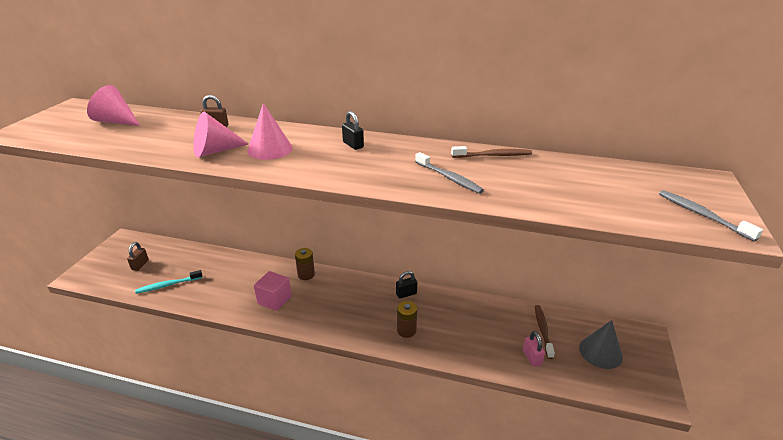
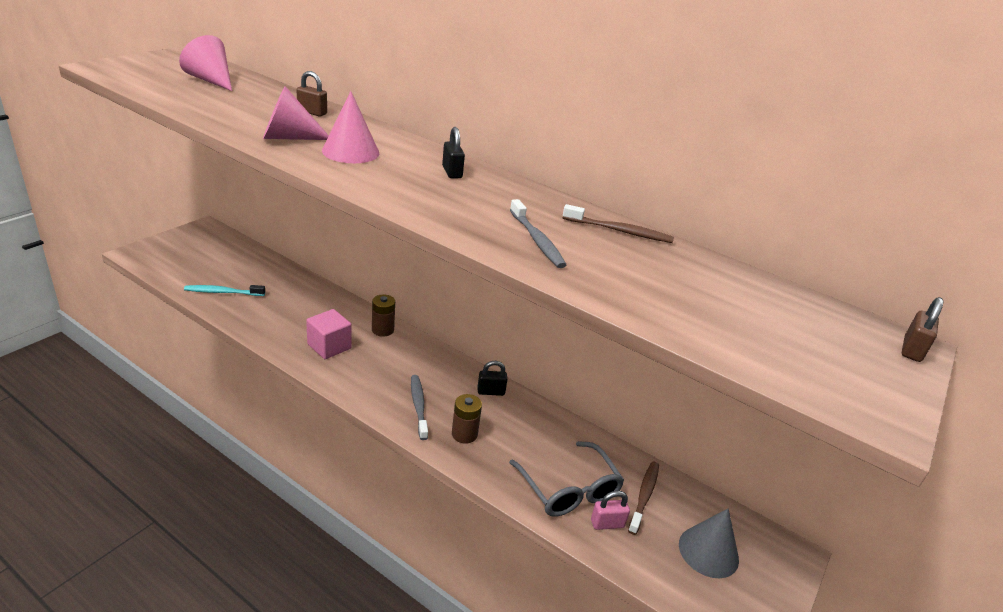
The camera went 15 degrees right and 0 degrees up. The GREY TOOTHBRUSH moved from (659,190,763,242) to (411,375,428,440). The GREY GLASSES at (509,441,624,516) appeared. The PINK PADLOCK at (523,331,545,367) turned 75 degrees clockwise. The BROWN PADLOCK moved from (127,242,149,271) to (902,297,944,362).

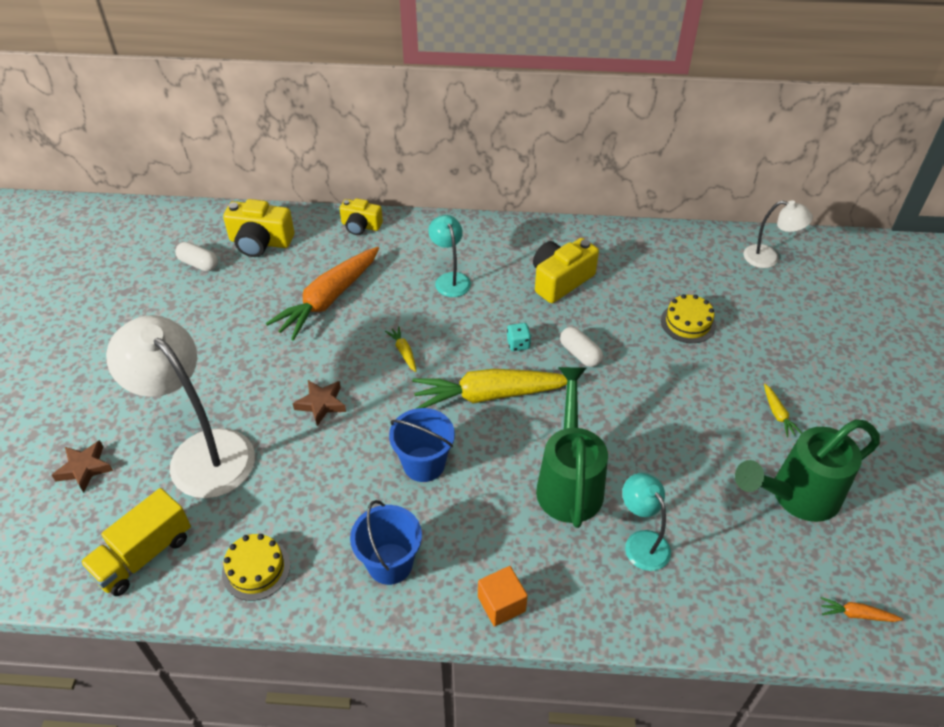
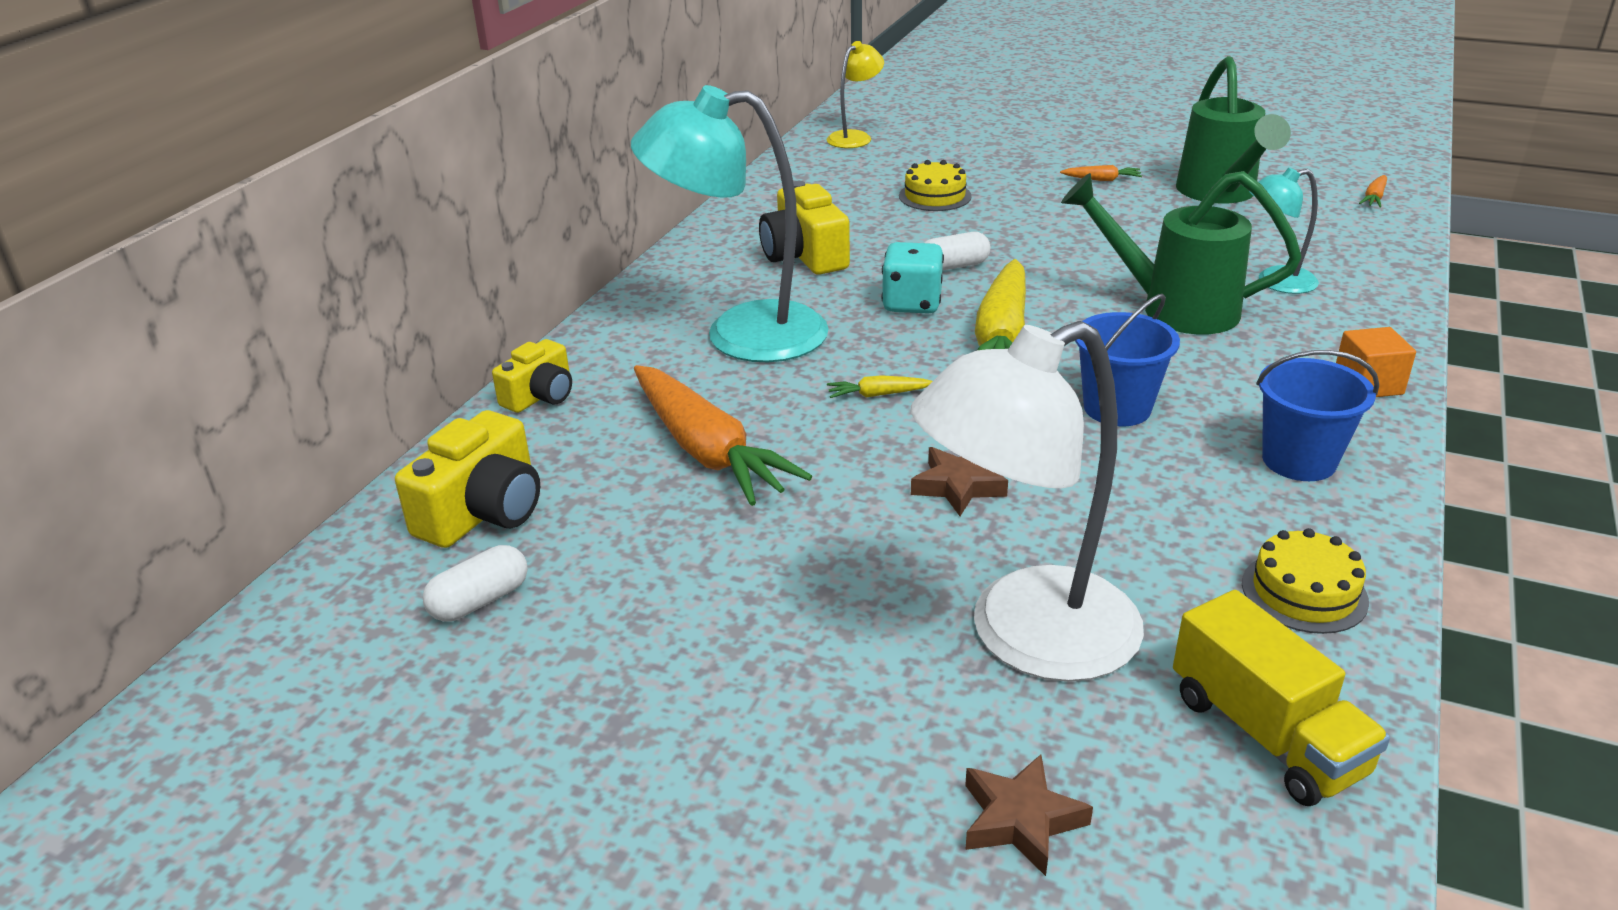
The camera went 70 degrees left and 15 degrees down. The TURQUOISE LAMP at (428,215,471,297) changed to 1.98 times the size. The WHITE LAMP at (744,200,813,268) became the YELLOW LAMP at (827,41,884,148). The TURQUOISE DICE at (507,323,531,351) changed to 1.74 times the size. The YELLOW CARROT at (764,384,802,437) became the ORANGE CARROT at (1060,165,1142,181).

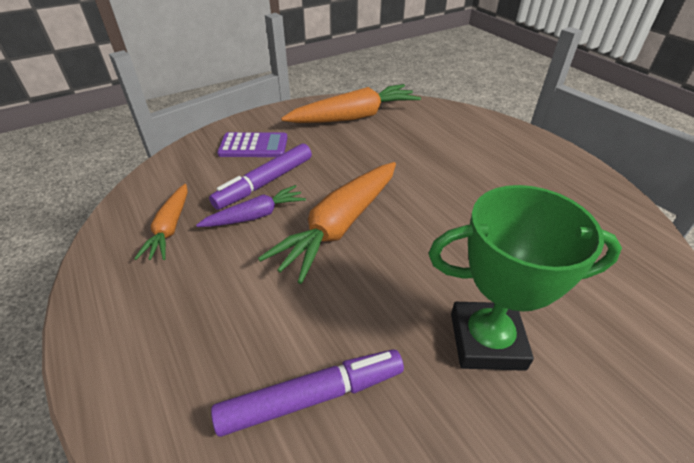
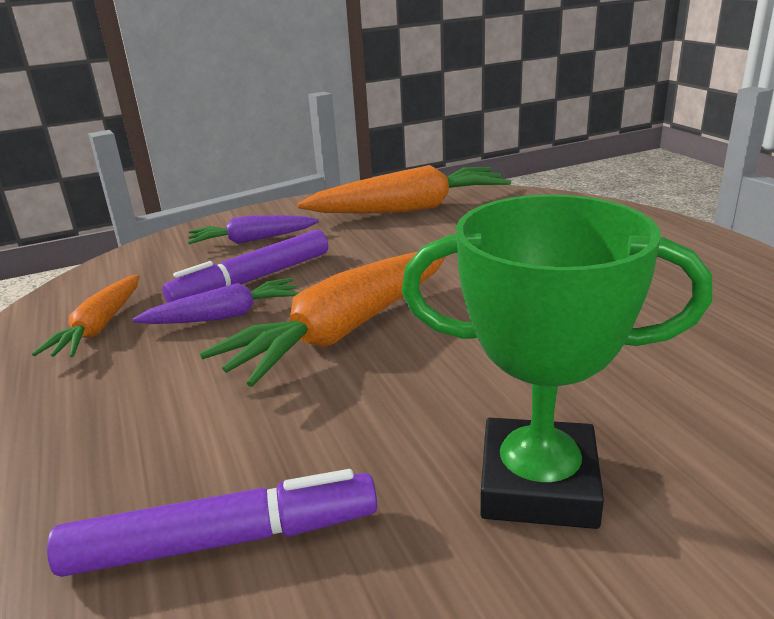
The camera went 10 degrees right and 15 degrees down. The PURPLE CALCULATOR at (217,132,288,157) was replaced by the PURPLE CARROT at (188,215,319,244).

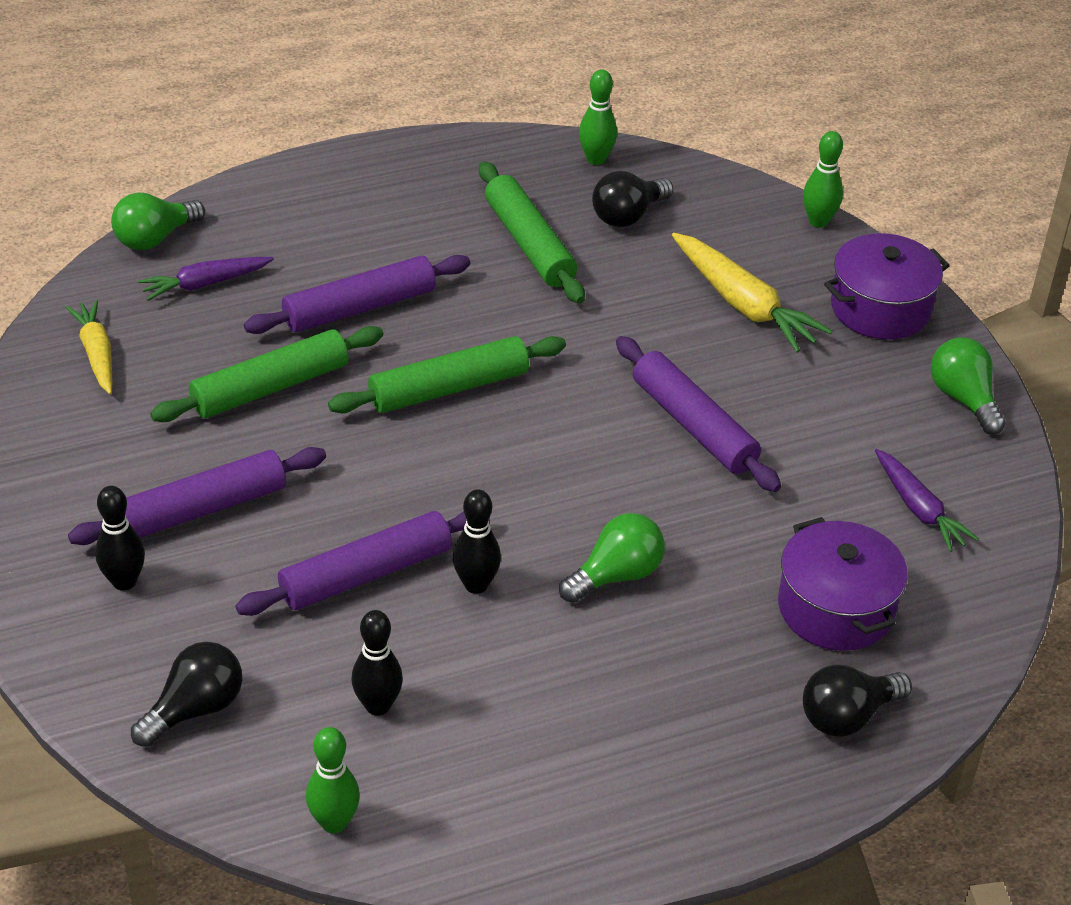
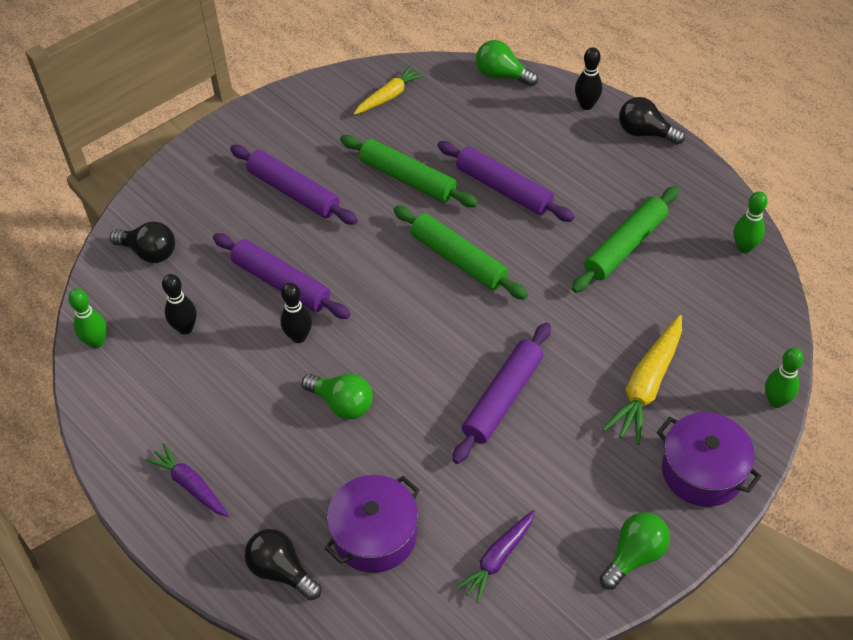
The camera went 70 degrees right and 10 degrees up. The PURPLE CARROT moved from (138,257,274,301) to (145,443,229,517). The BLACK BOWLING PIN moved from (95,486,145,591) to (575,47,602,110). The BLACK LIGHT BULB moved from (592,171,673,227) to (619,97,685,145).

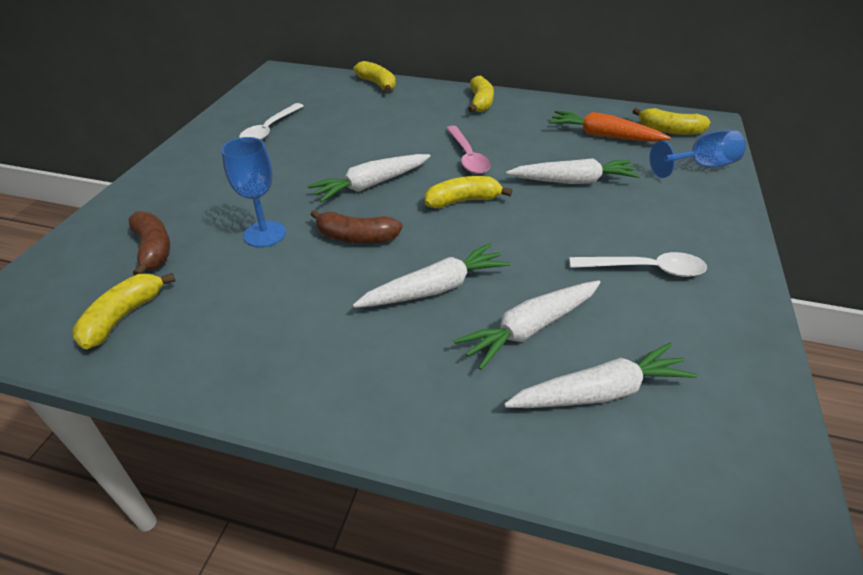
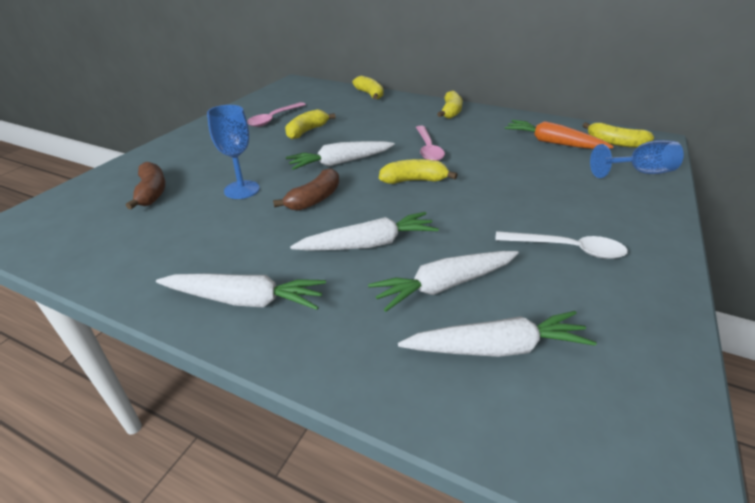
The camera went 10 degrees right and 5 degrees down. The WHITE CARROT moved from (506,158,641,184) to (156,273,326,310). The WHITE SPOON at (239,103,304,140) became the PINK SPOON at (247,102,306,127). The BROWN BANANA at (311,210,403,243) turned 75 degrees counterclockwise. The YELLOW BANANA moved from (72,273,175,349) to (285,109,335,139).

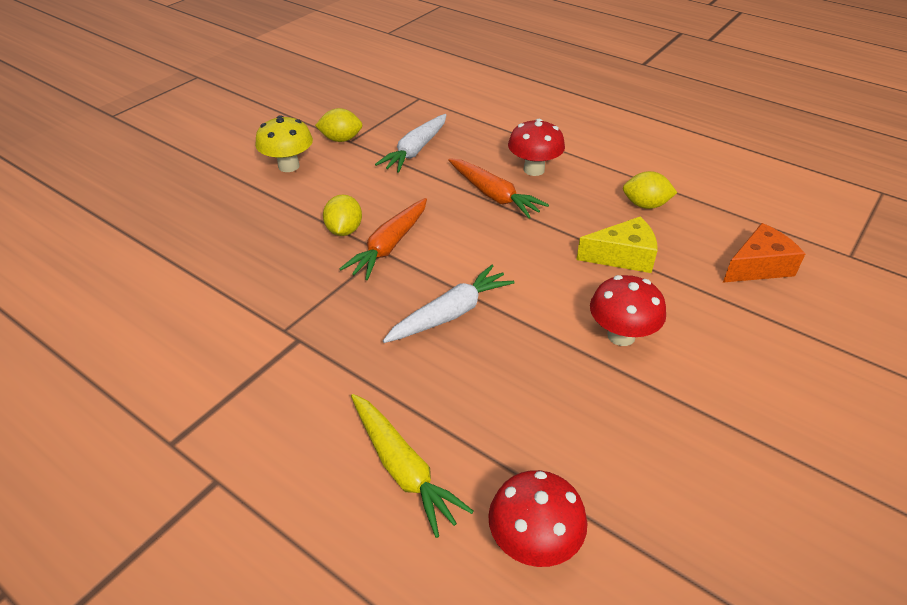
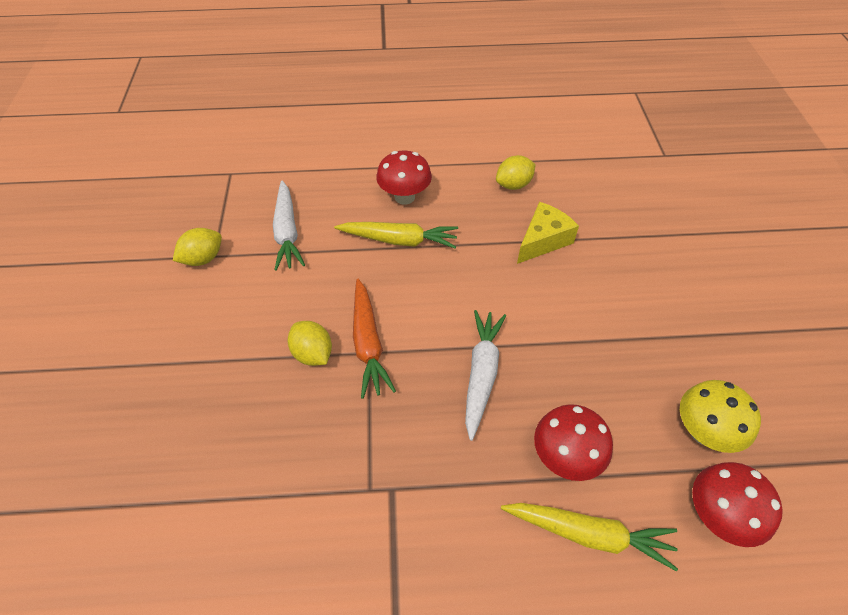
The camera went 40 degrees left and 10 degrees up. The ORANGE CARROT at (448,158,549,219) became the YELLOW CARROT at (334,222,458,249). The RED MUSHROOM moved from (590,275,666,346) to (534,404,613,481). The YELLOW MUSHROOM moved from (255,115,313,172) to (680,380,761,453). The ORANGE CHEESE at (723,223,805,283) disappeared.

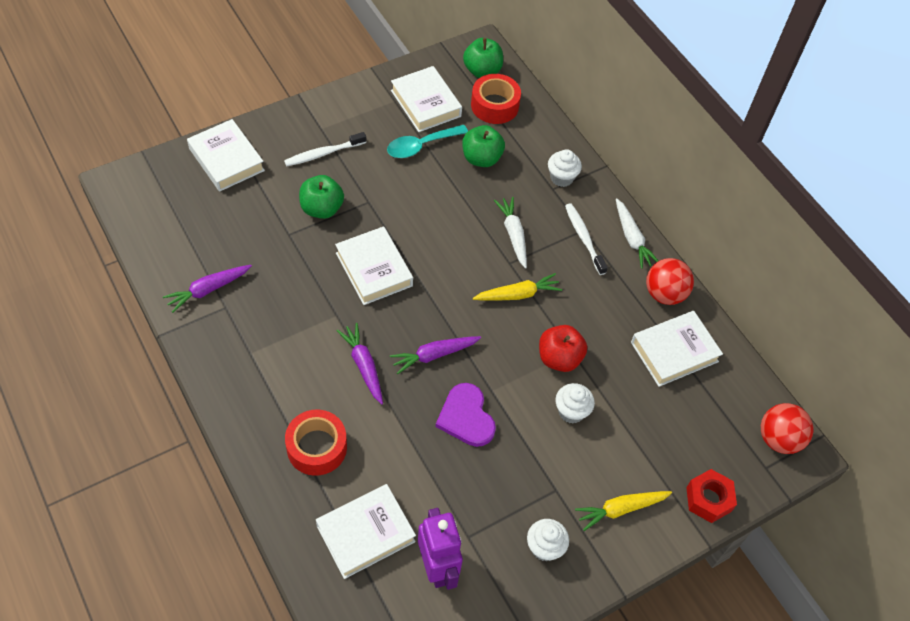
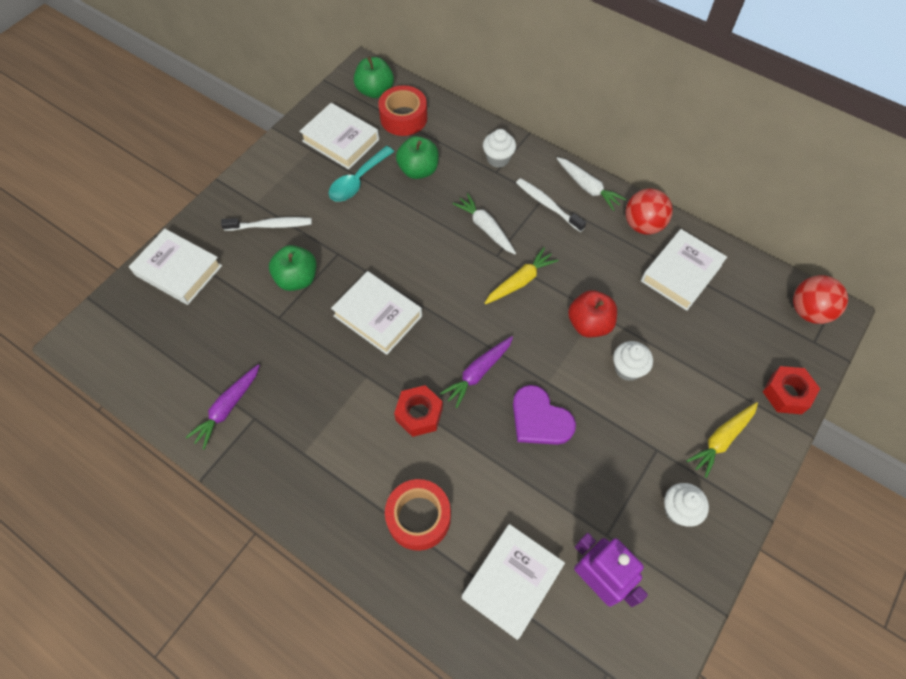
The camera went 20 degrees left and 5 degrees up. The WHITE TOOTHBRUSH at (284,132,366,166) turned 135 degrees counterclockwise. The PURPLE CARROT at (337,323,383,404) was replaced by the RED NUT at (394,385,443,437).

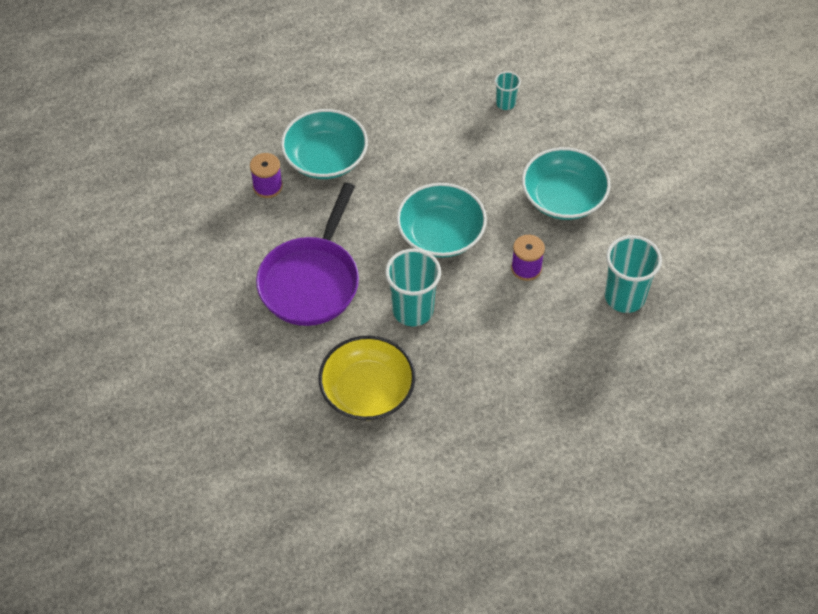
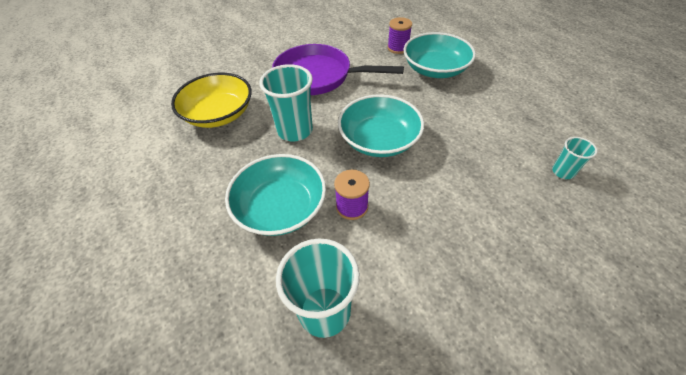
The camera went 85 degrees right and 5 degrees down. The TURQUOISE BOWL moved from (522,147,611,220) to (225,154,326,236).

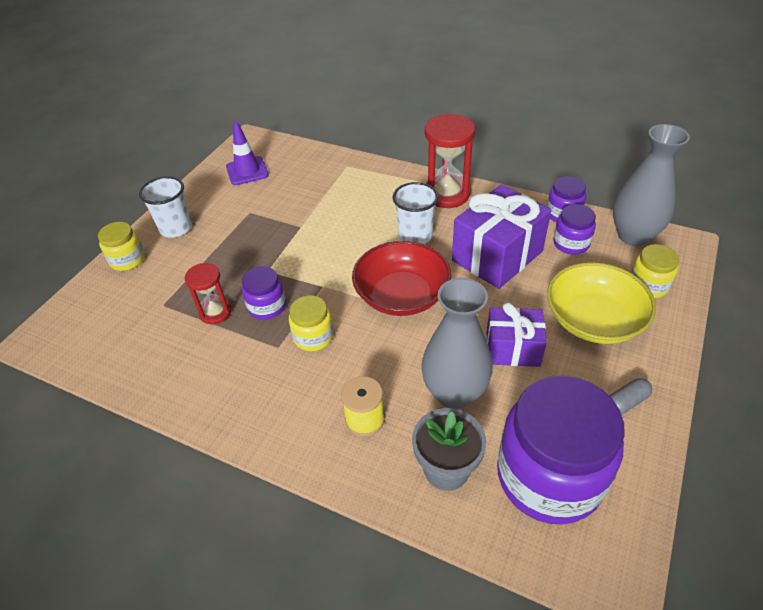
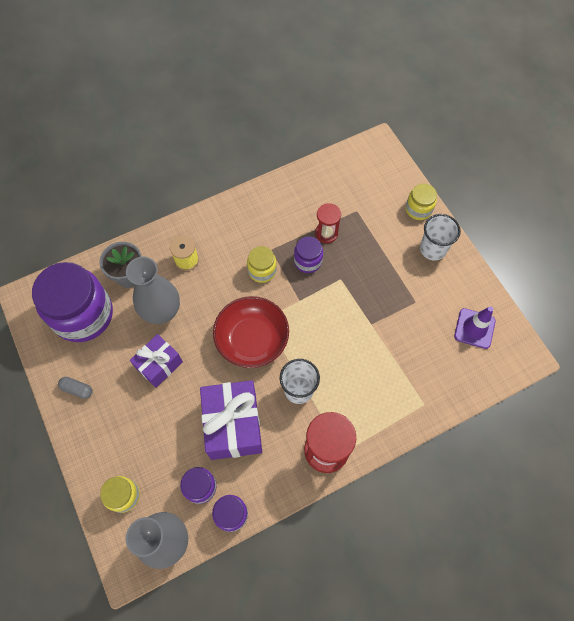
The camera went 125 degrees right and 20 degrees up. The GREY CAPSULE at (609,378,652,414) turned 75 degrees counterclockwise. The YELLOW BOWL at (547,262,656,344) disappeared.

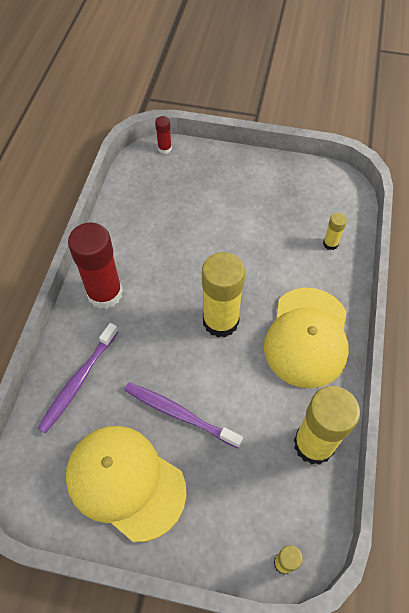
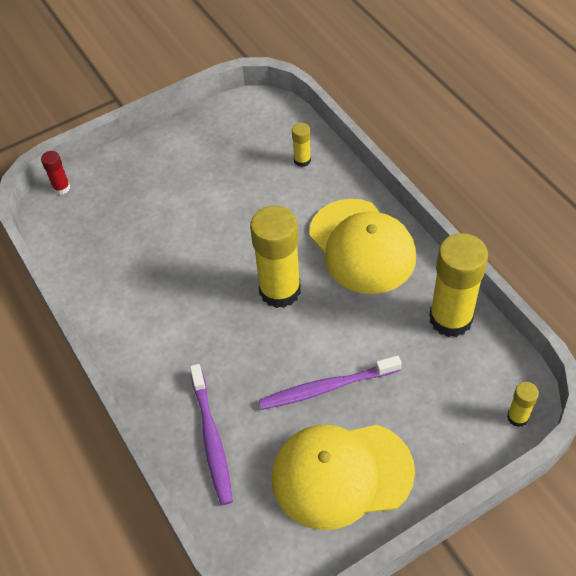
The camera went 40 degrees left and 5 degrees down. The RED GLUE STICK at (68,223,123,309) disappeared.

